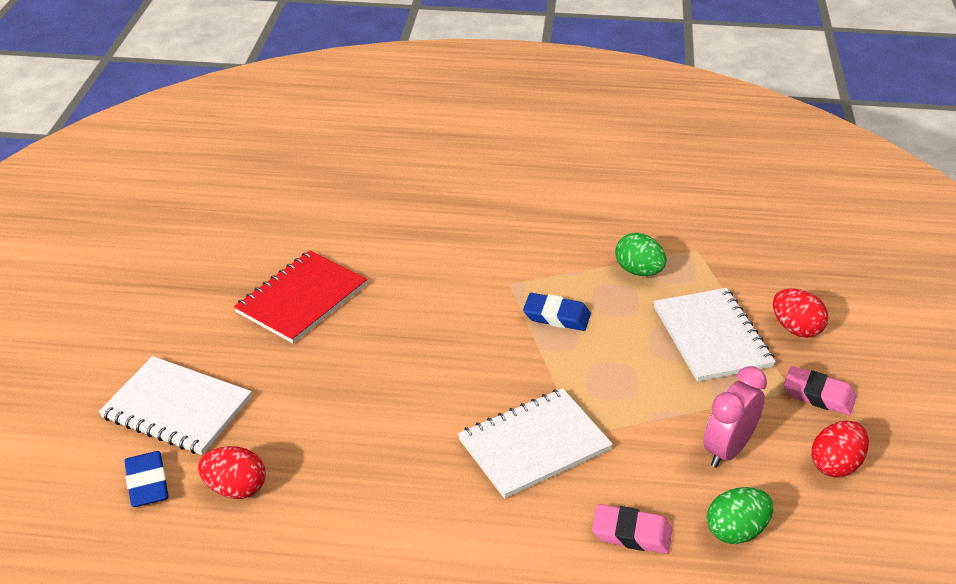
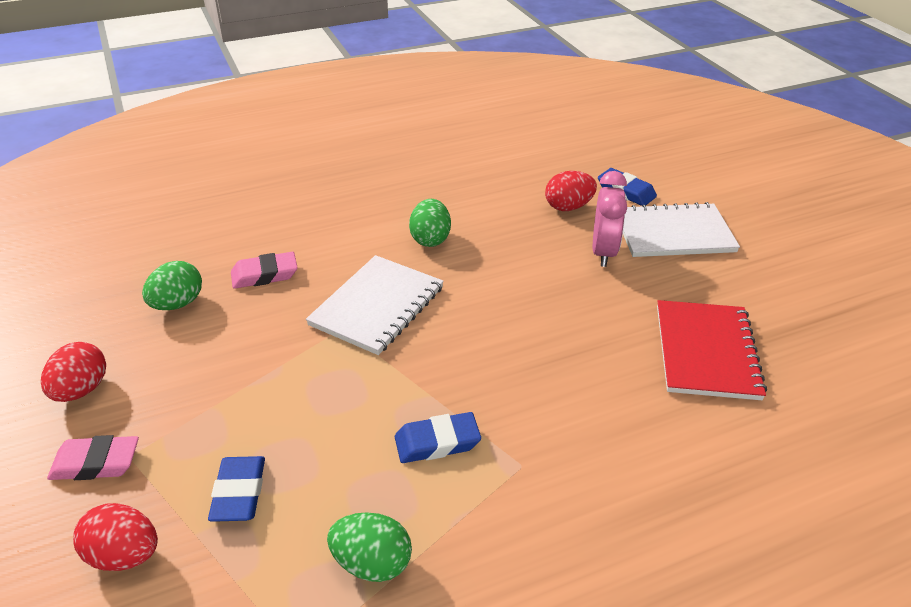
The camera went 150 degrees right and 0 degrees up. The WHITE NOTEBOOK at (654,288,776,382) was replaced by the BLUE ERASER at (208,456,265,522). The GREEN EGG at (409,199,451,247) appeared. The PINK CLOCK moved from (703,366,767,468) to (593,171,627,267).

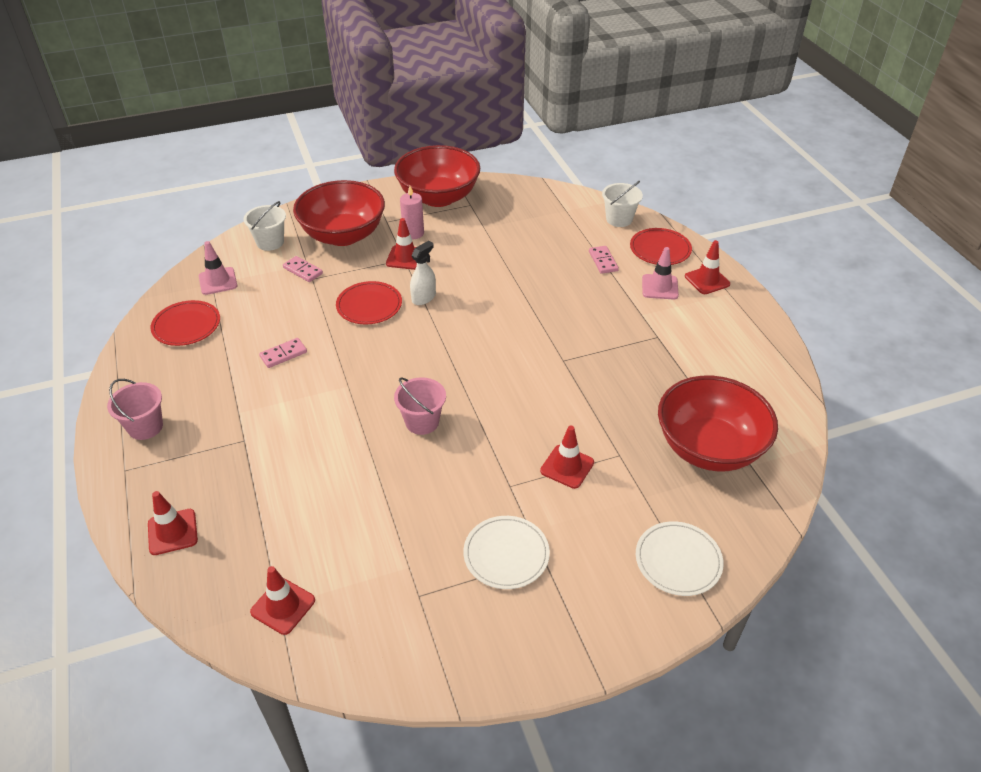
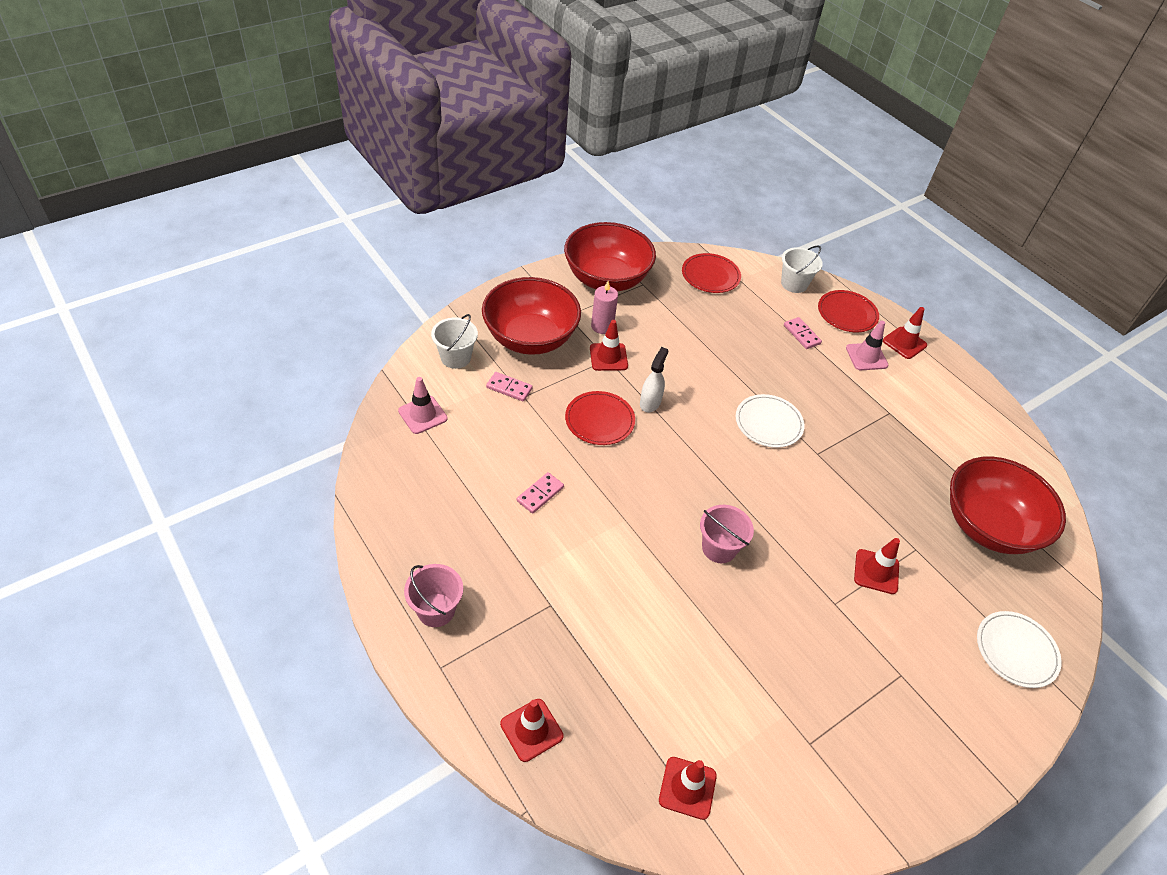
The camera went 20 degrees left and 5 degrees up. The RED PLATE moved from (151,300,220,346) to (682,253,741,293). The WHITE PLATE moved from (463,516,550,589) to (736,394,805,448).

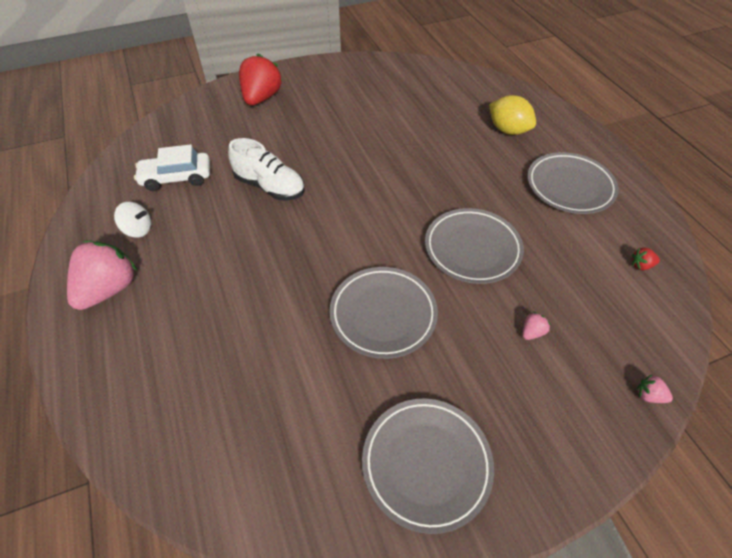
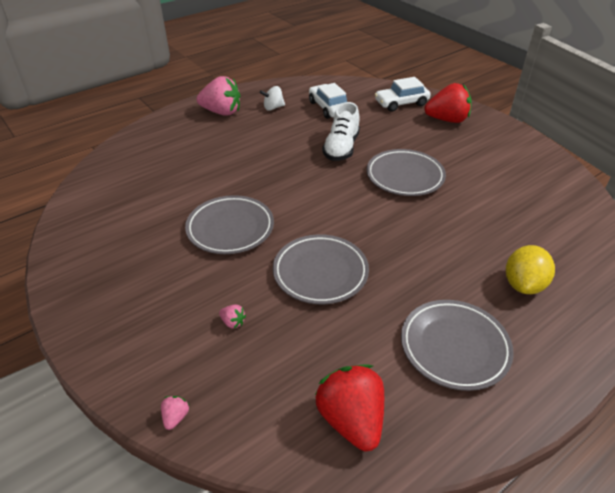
The camera went 75 degrees right and 10 degrees down. The WHITE SPINNING TOP at (114,202,151,238) turned 75 degrees clockwise. The RED STRAWBERRY at (632,247,660,270) changed to 2.47 times the size. The GREY PLATE moved from (362,398,494,534) to (366,149,446,196). The WHITE CAR at (375,77,431,112) appeared.

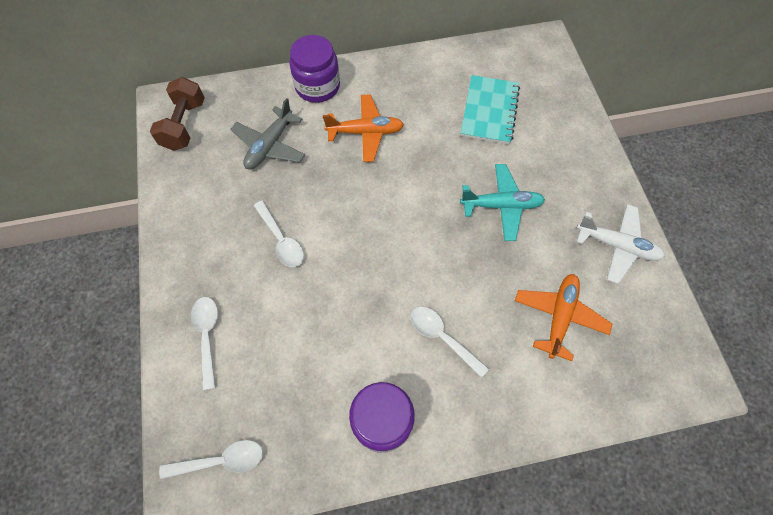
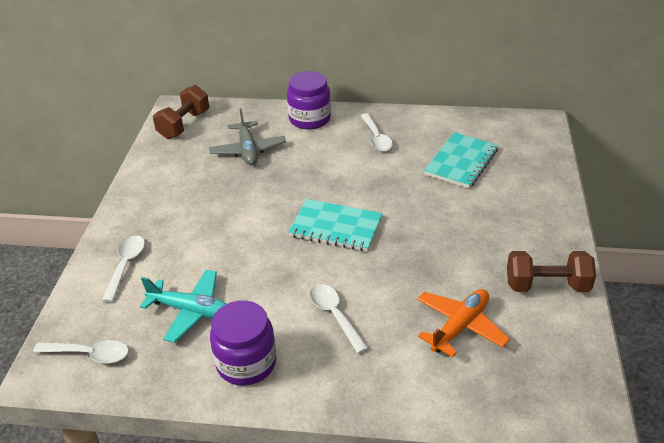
The camera went 20 degrees right and 25 degrees down. The TURQUOISE PLANE moved from (460,164,545,241) to (140,270,227,343). The GREY PLANE at (231,98,305,169) turned 60 degrees counterclockwise. The TURQUOISE NOTEBOOK at (288,199,383,252) appeared. The WHITE SPOON moved from (254,201,304,267) to (361,113,393,152). The WHITE PLANE at (576,204,665,284) was replaced by the BROWN DUMBBELL at (507,251,596,292). The ORANGE PLANE at (323,94,404,162) disappeared.

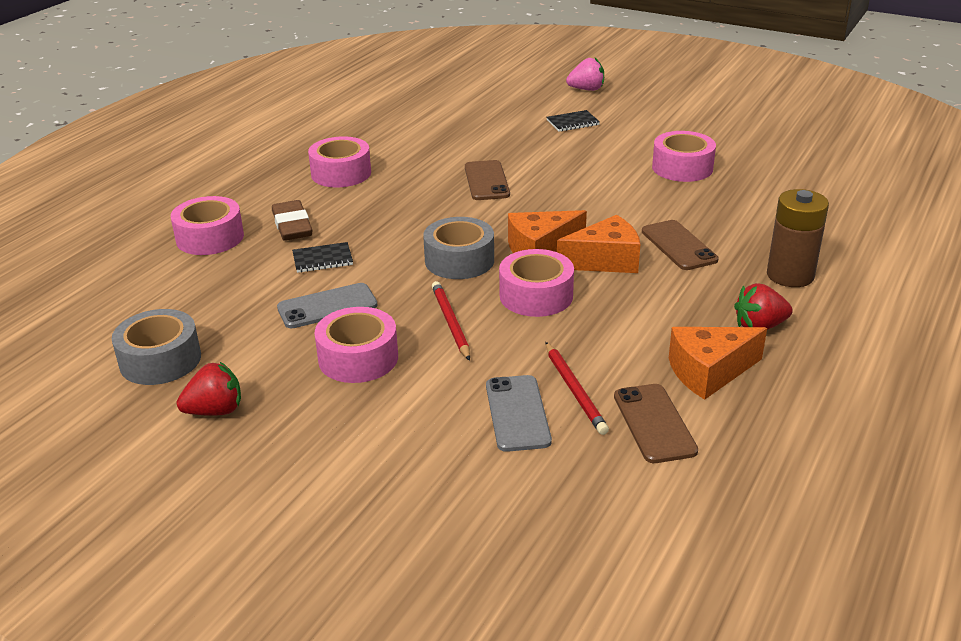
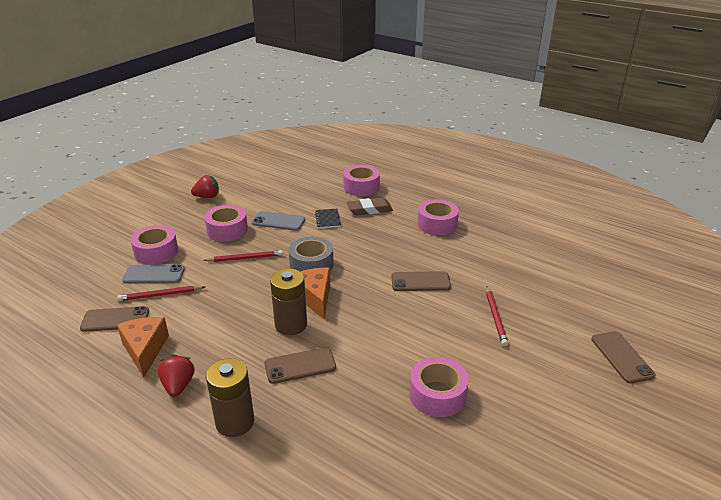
The camera went 95 degrees right and 0 degrees up. The PINK TAPE moved from (499,249,574,317) to (130,225,178,265). The RED STRAWBERRY at (177,362,241,416) turned 90 degrees counterclockwise. The GREY PHONE at (277,283,377,329) turned 60 degrees counterclockwise. The ORANGE CHEESE at (557,215,640,273) was replaced by the BROWN BATTERY at (270,269,307,335). The RED PENCIL at (486,287,508,346) appeared. The PINK STRAWBERRY at (566,58,604,91) was replaced by the BROWN PHONE at (591,331,655,384). The GREY TAPE at (112,309,201,385) disappeared. The BLACK NOTEBOOK at (546,110,600,132) disappeared.

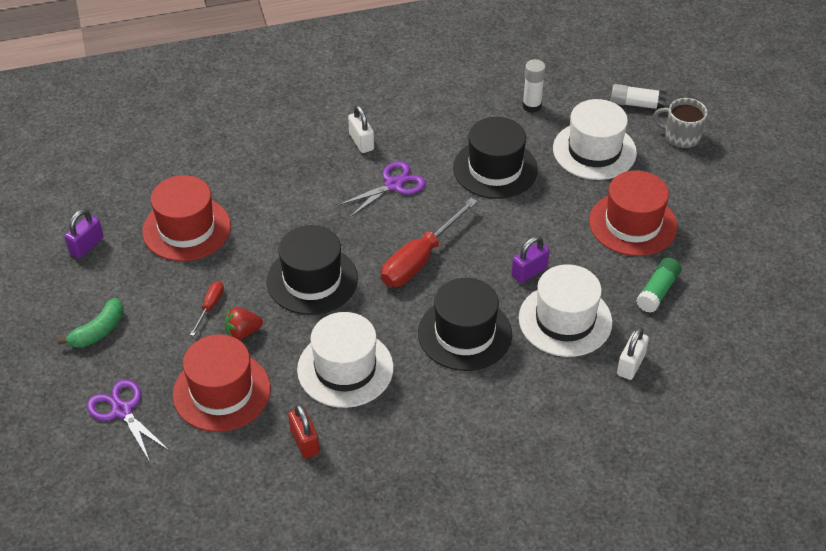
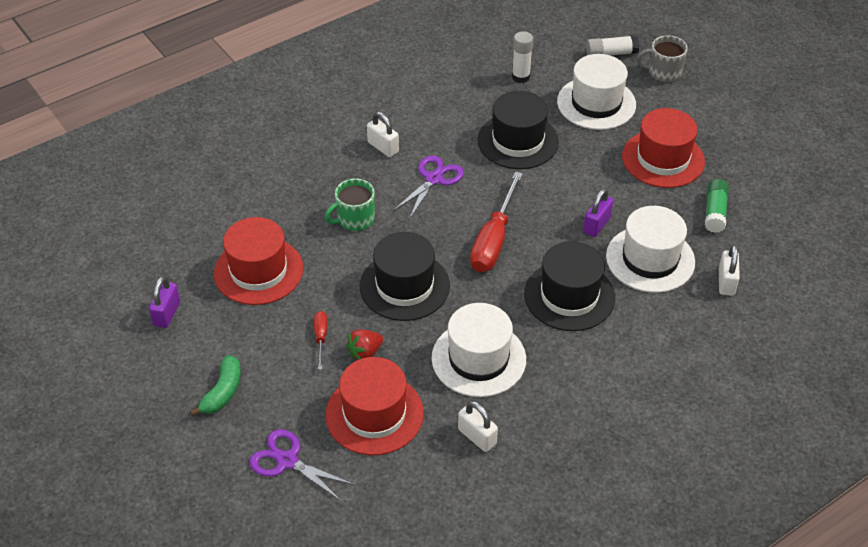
The camera went 20 degrees left and 0 degrees up. The GREEN MUG at (325,179,375,231) appeared. The RED PADLOCK at (288,404,320,459) became the WHITE PADLOCK at (458,401,498,452).

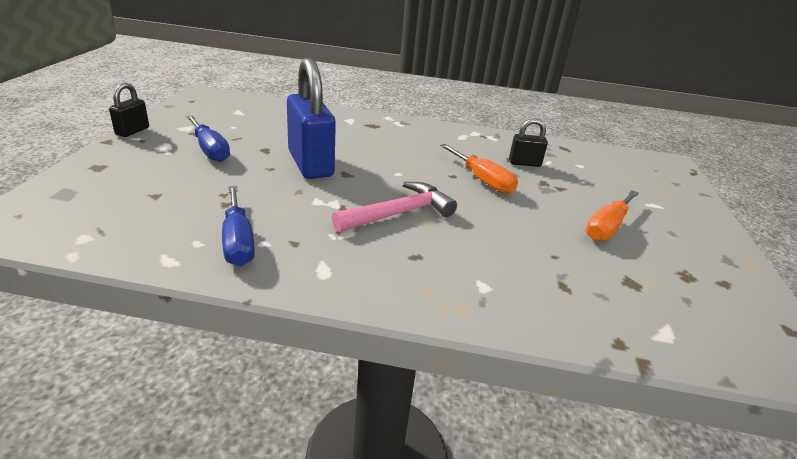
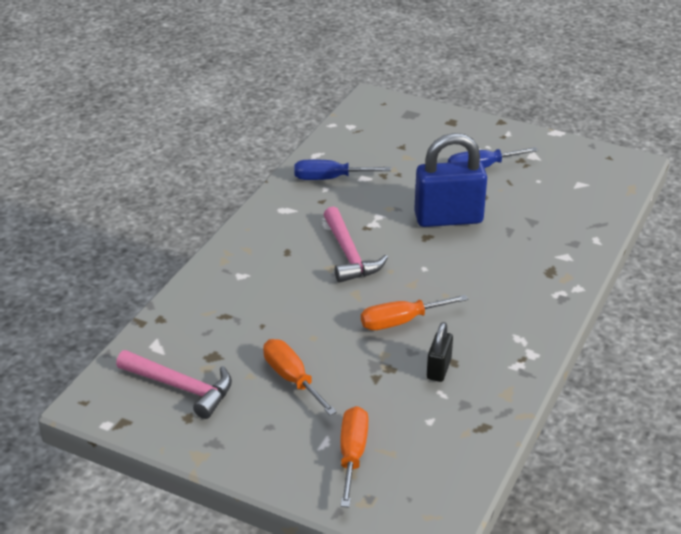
The camera went 110 degrees right and 5 degrees up. The PINK HAMMER at (116,350,232,419) appeared. The ORANGE SCREWDRIVER at (340,406,368,508) appeared. The BLACK PADLOCK at (109,83,149,137) disappeared.

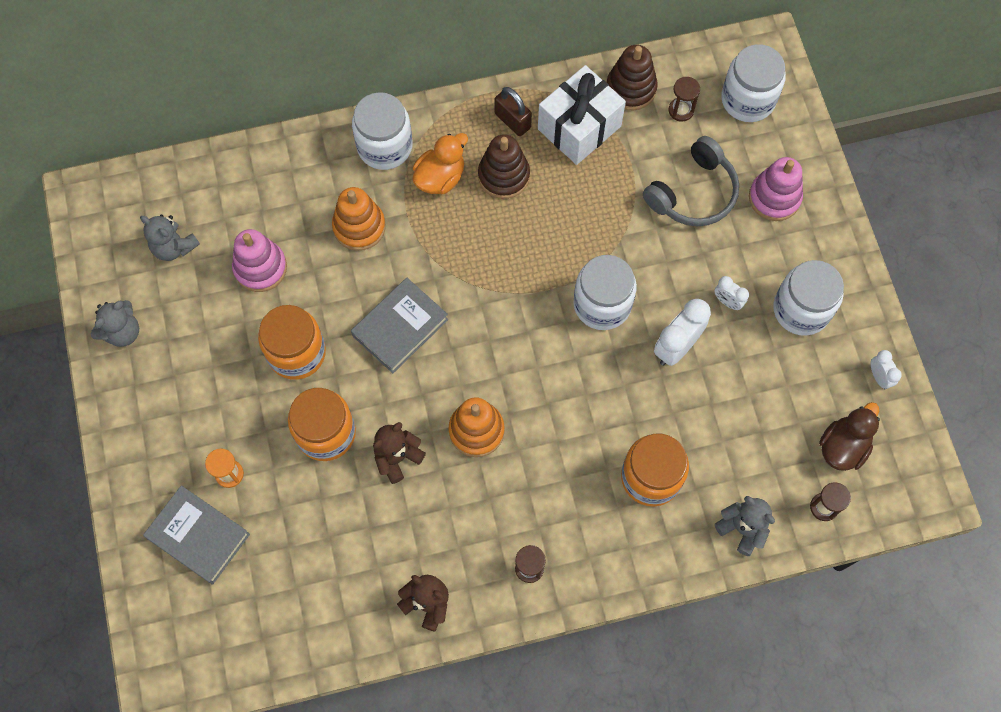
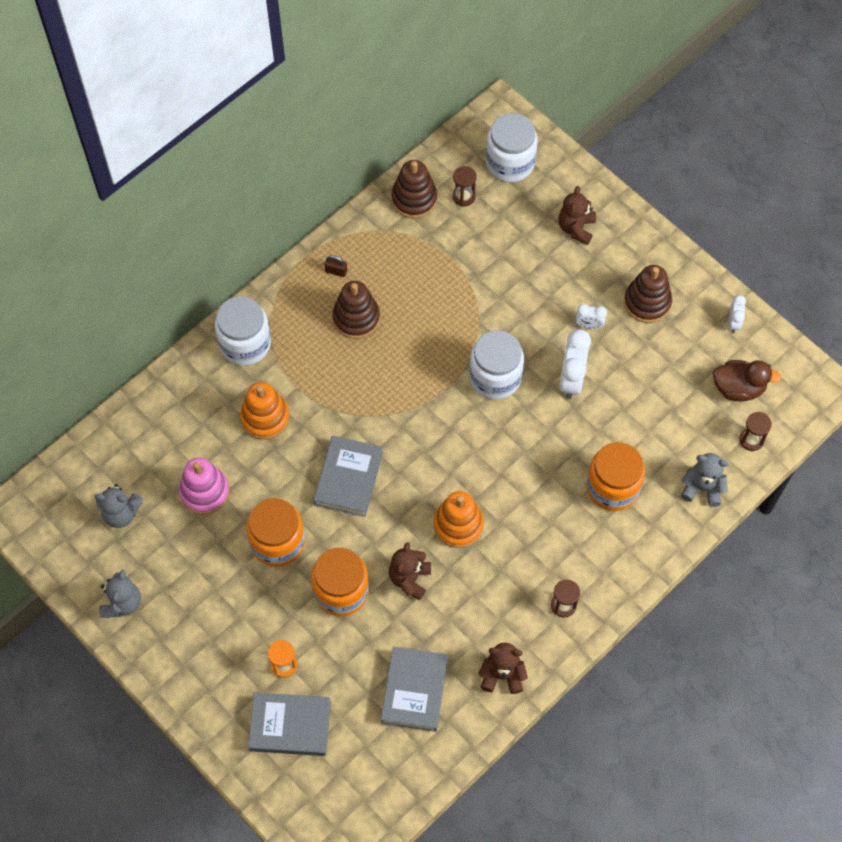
The camera went 30 degrees left and 5 degrees down. The BROWN PADLOCK at (494,87,532,136) changed to 0.60 times the size. The GREY BOOK at (381,646,448,732) appeared. The PINK STACKING TOY at (749,157,803,221) was replaced by the BROWN TEDDY BEAR at (558,186,596,245). The WHITE JAR at (773,260,844,336) was replaced by the BROWN STACKING TOY at (624,265,672,323). The BROWN DUCK at (819,402,880,471) turned 90 degrees clockwise. The WHITE CLOCK at (871,350,902,389) turned 60 degrees clockwise. The ORANGE DUCK at (412,133,468,194) disappeared. The WHITE GIFT at (538,65,626,165) disappeared. The GREY HEADPHONES at (643,136,739,227) disappeared.

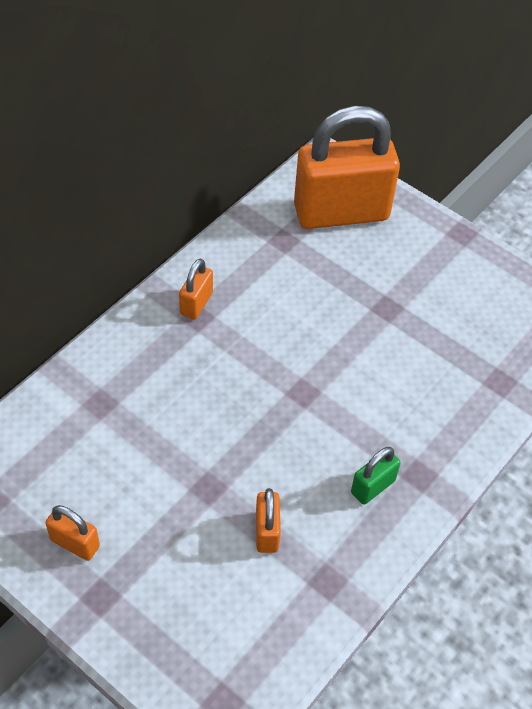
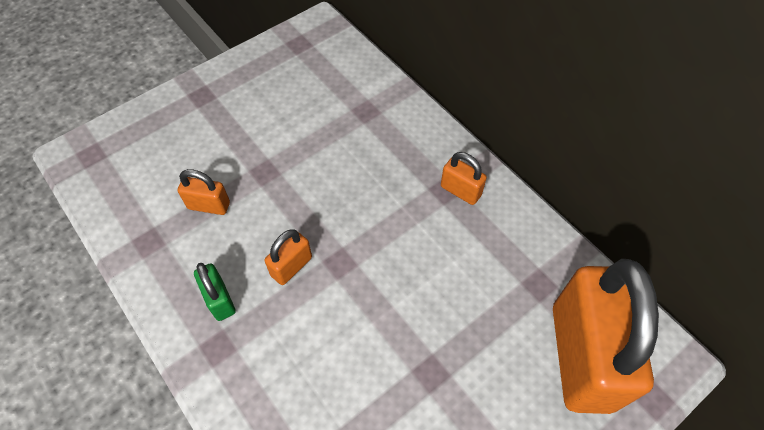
The camera went 105 degrees right and 5 degrees up. The ORANGE PADLOCK moved from (45,505,100,561) to (265,229,312,285).

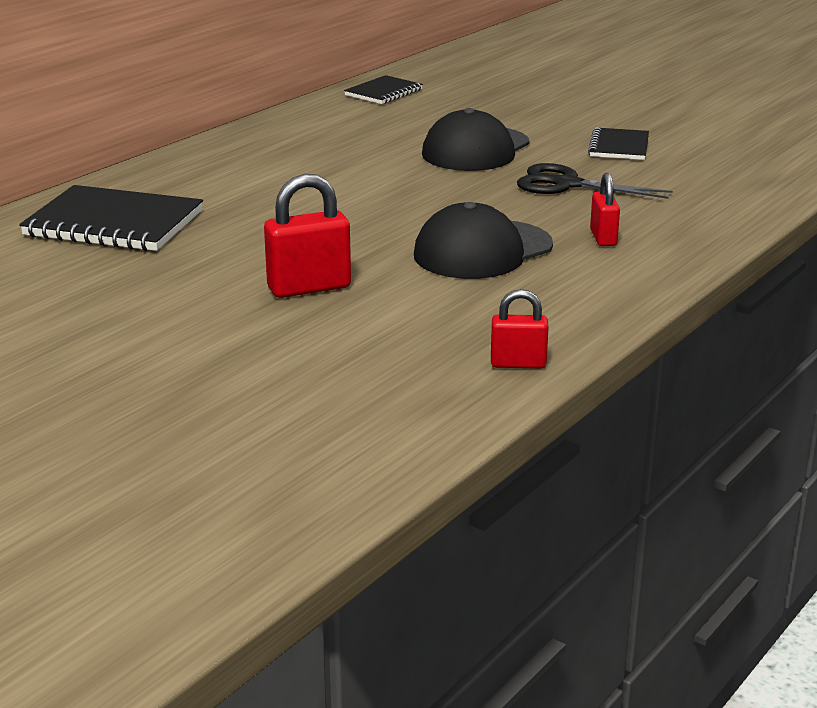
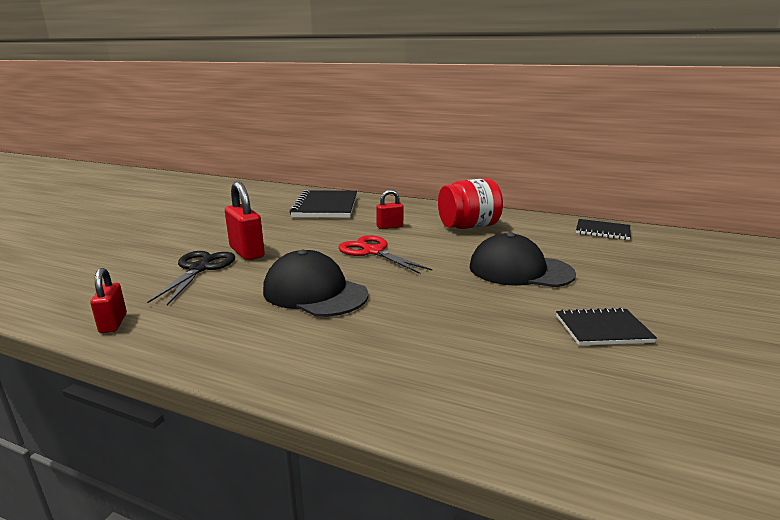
The camera went 75 degrees right and 5 degrees down. The BLACK SCISSORS moved from (517,163,673,199) to (147,251,235,306). The RED SCISSORS at (338,235,433,274) appeared. The RED PADLOCK moved from (590,173,620,246) to (376,189,404,229). The RED JAR at (438,178,503,229) appeared.

